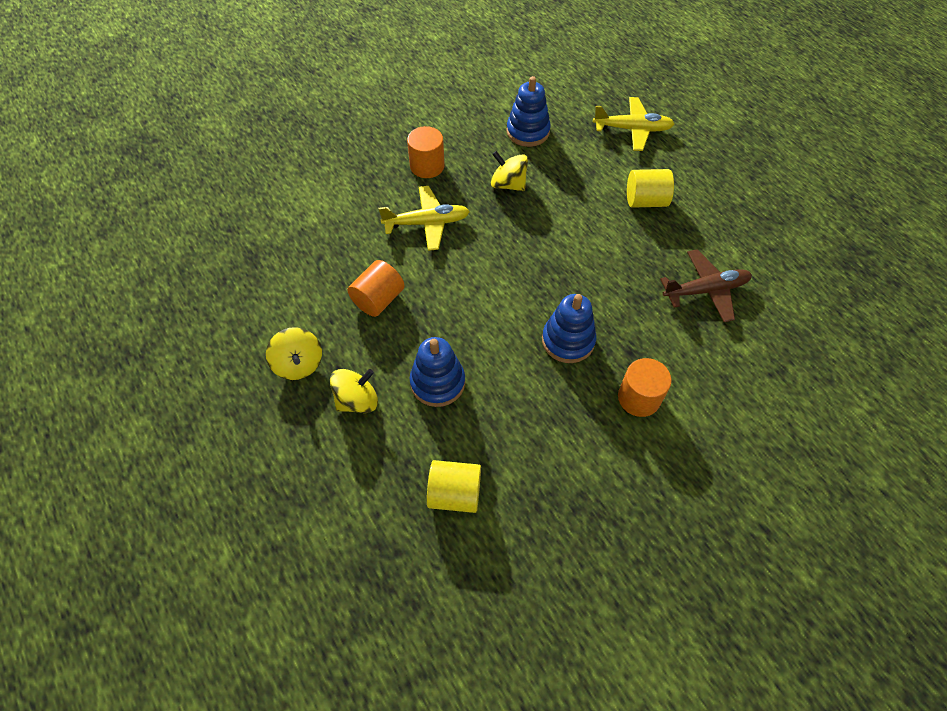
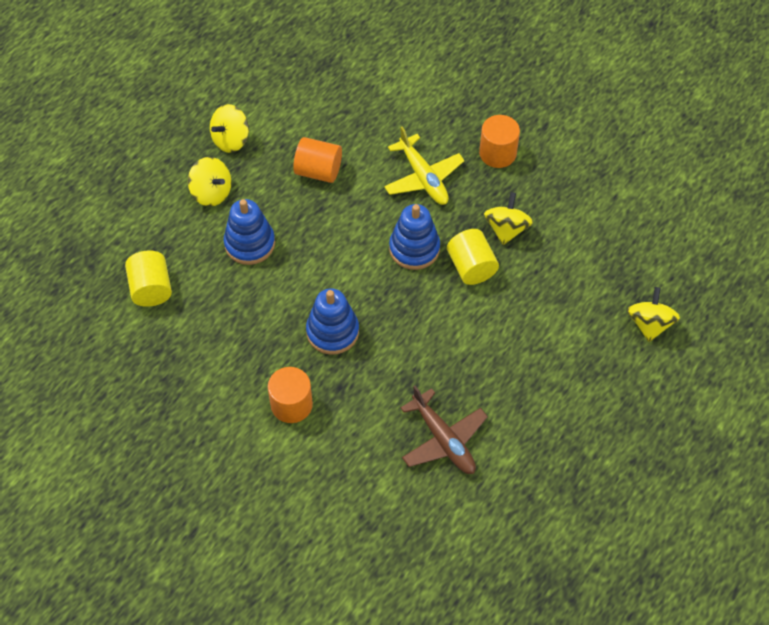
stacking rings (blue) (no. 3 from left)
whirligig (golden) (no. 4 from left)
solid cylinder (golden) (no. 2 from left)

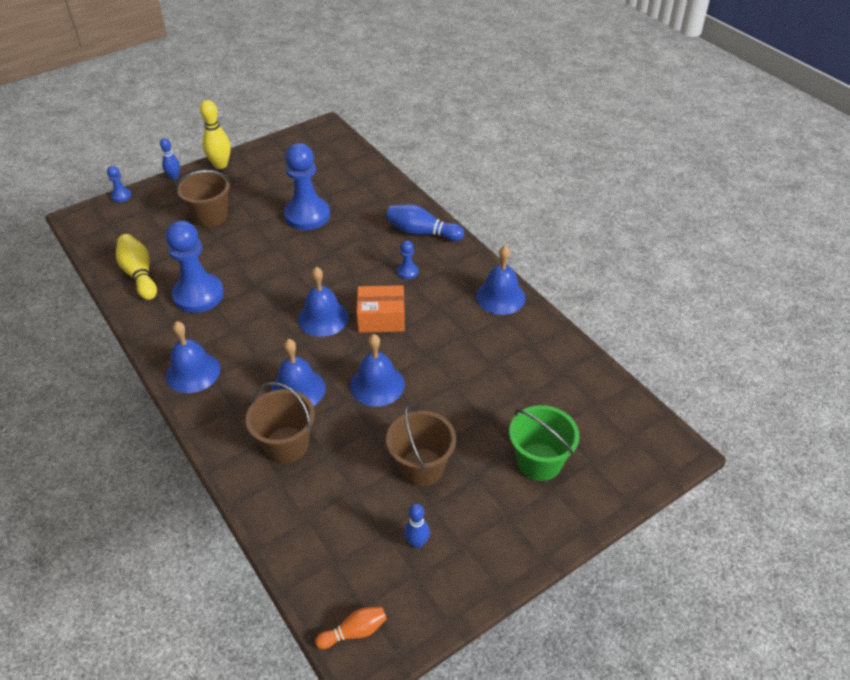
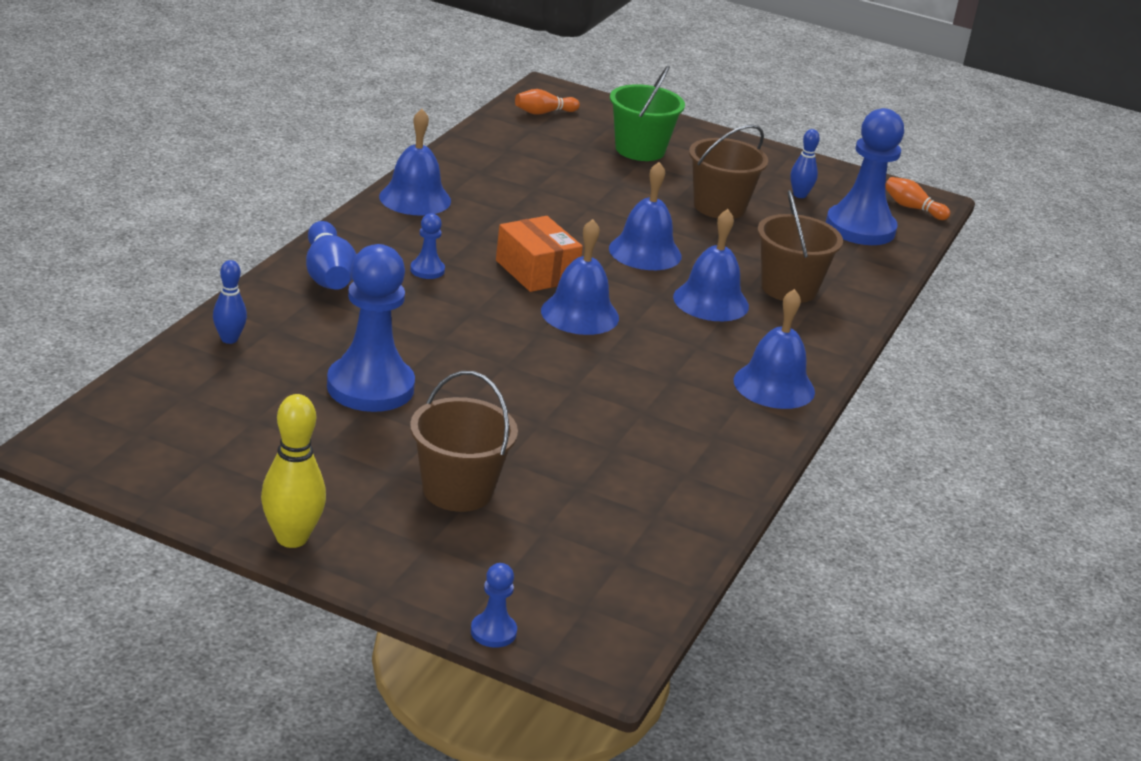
bowling pin (golden) (no. 1 from left in the first image)
bowling pin (blue) (no. 1 from left)
chess pawn (blue) (no. 4 from left)
bowling pin (orange-coloured) (no. 1 from left)

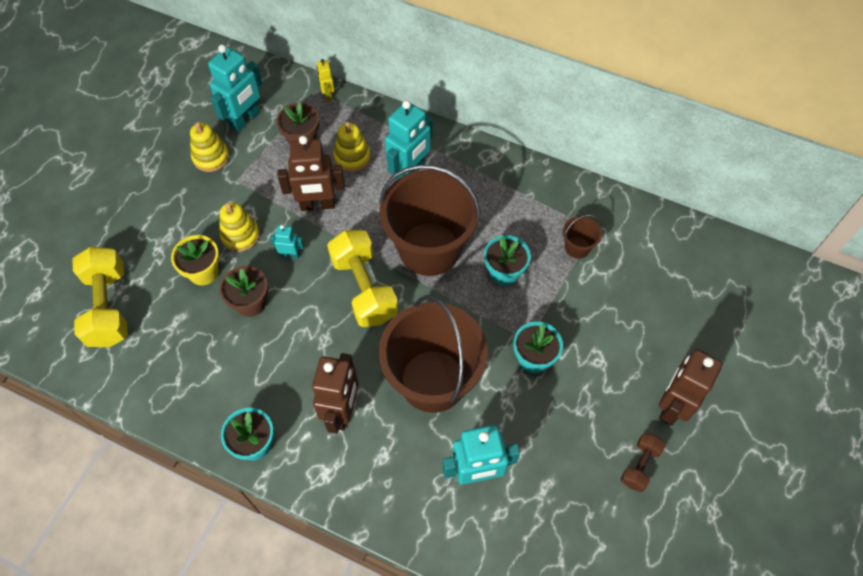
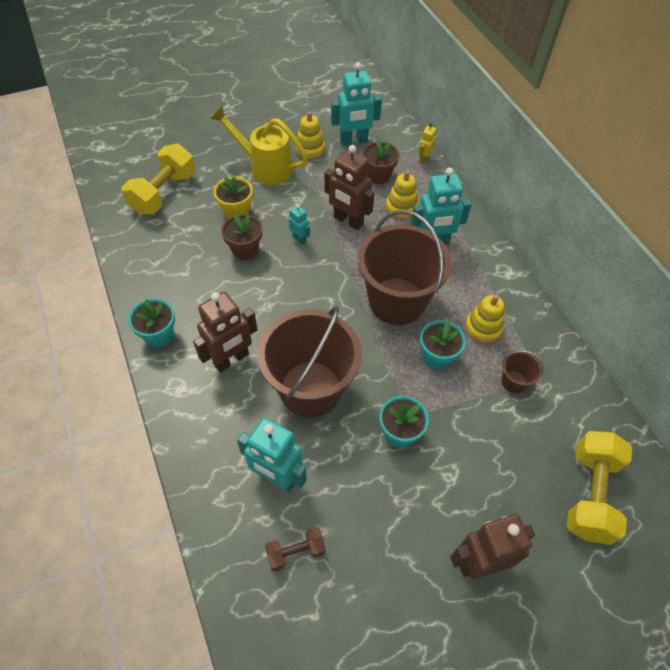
stacking rings (golden) (no. 3 from left)
dumbbell (golden) (no. 2 from left)
dumbbell (dark brown)
watering pot (golden)

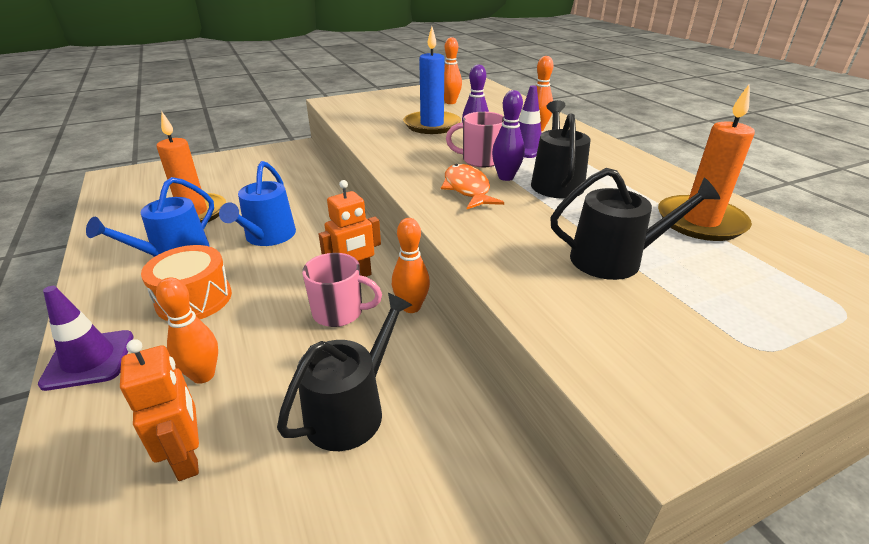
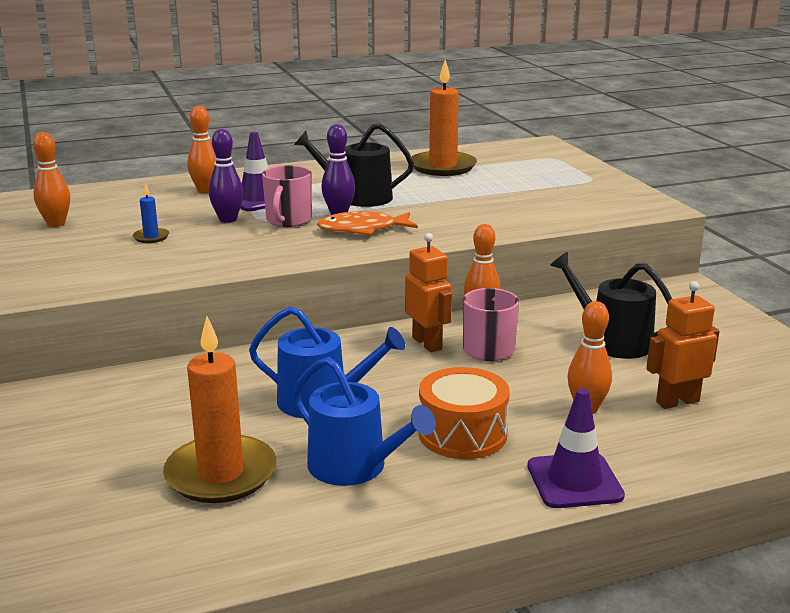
candle (blue)
watering pot (black) (no. 3 from left in the first image)

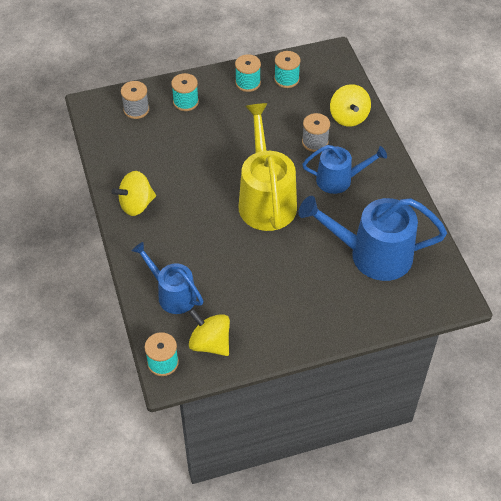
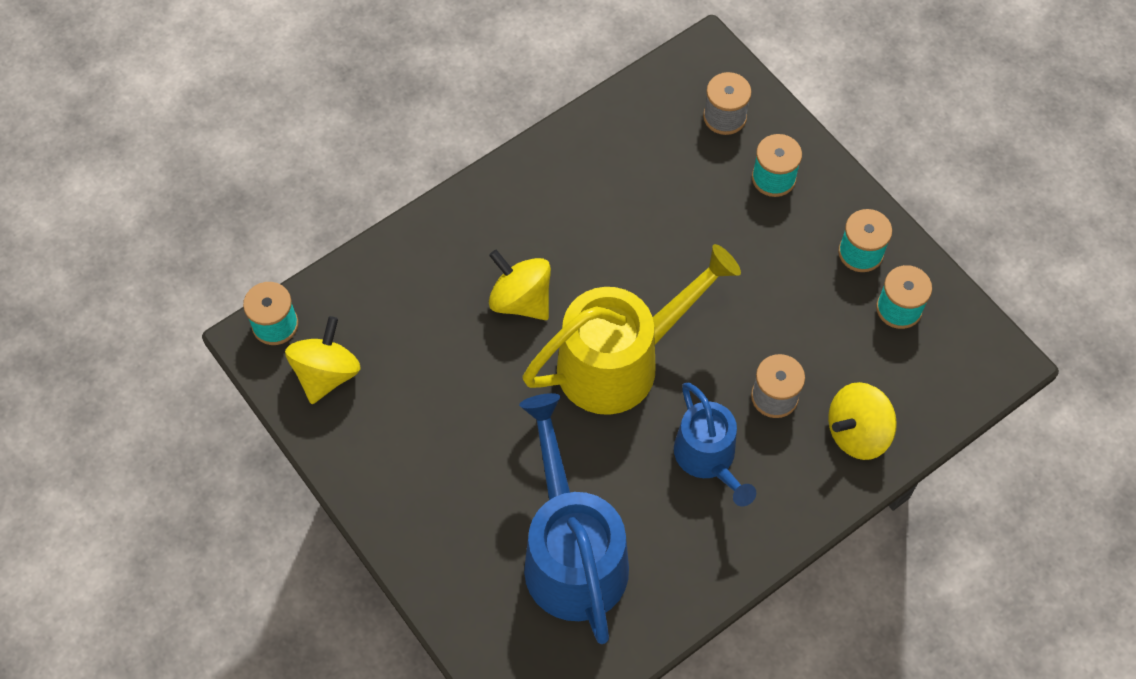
whirligig (golden) (no. 2 from left)
watering pot (blue) (no. 1 from left in the first image)

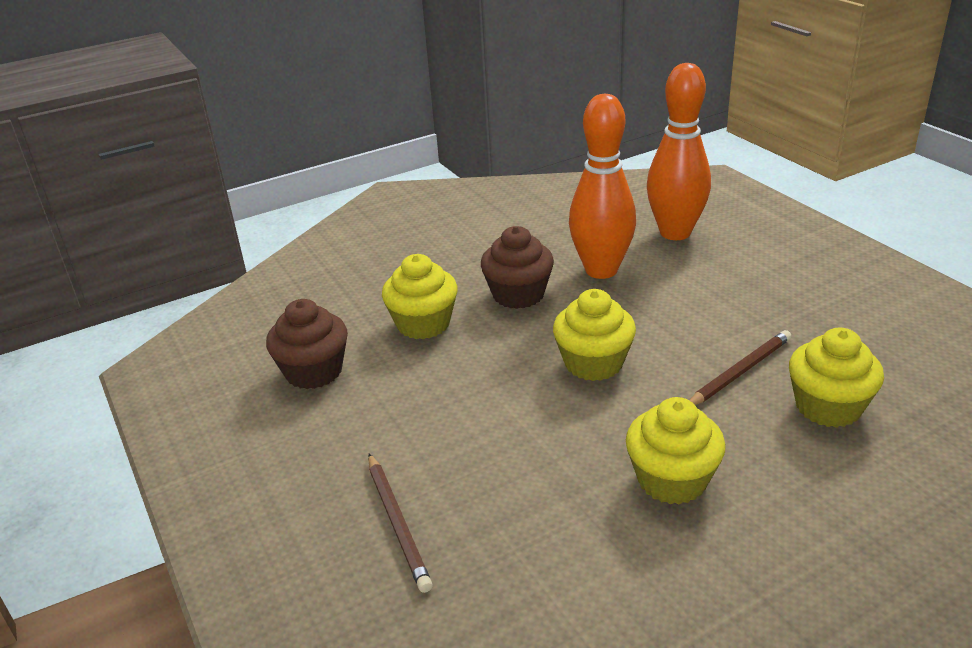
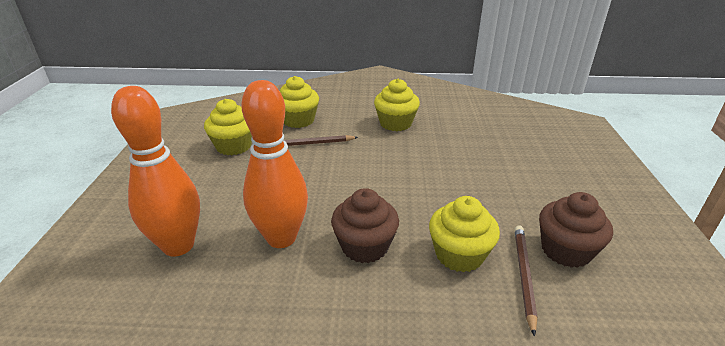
pencil (dark brown) (no. 2 from left)
fairy cake (golden) (no. 1 from left)

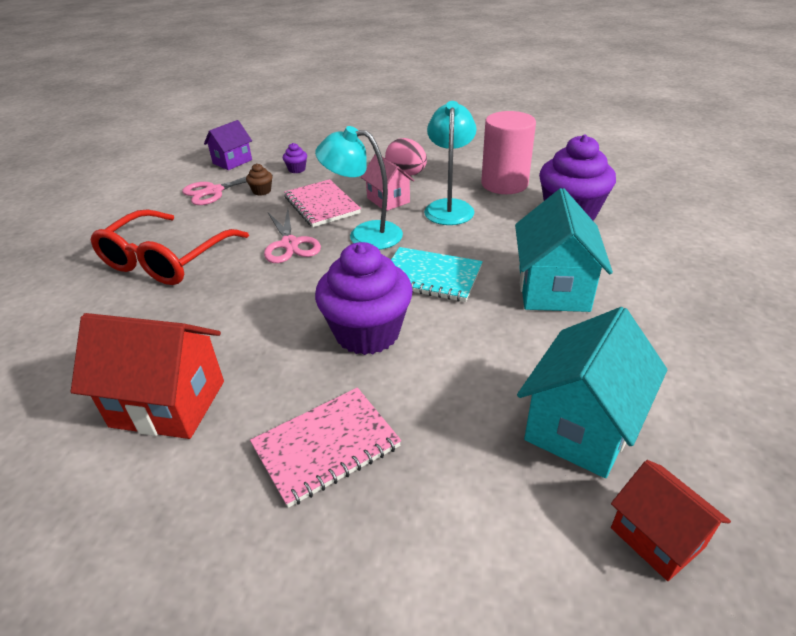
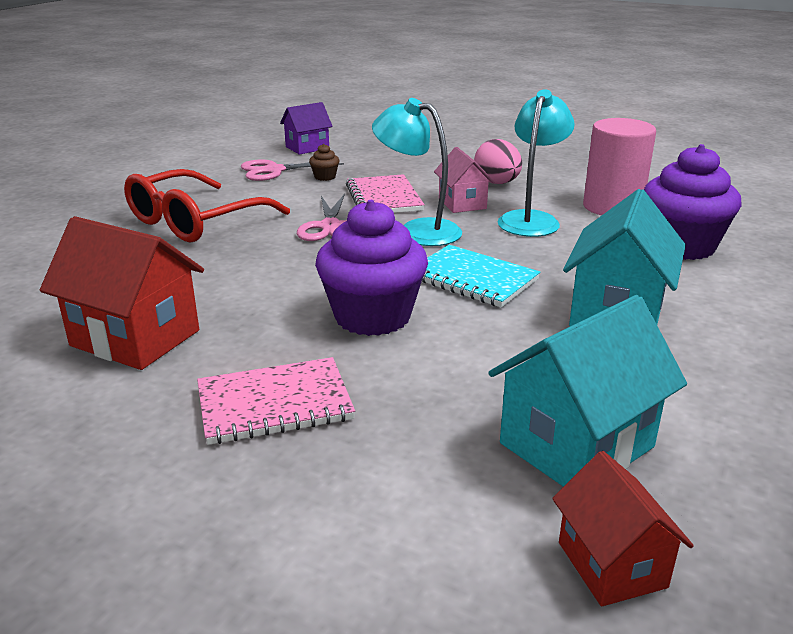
fairy cake (violet) (no. 1 from left in the first image)

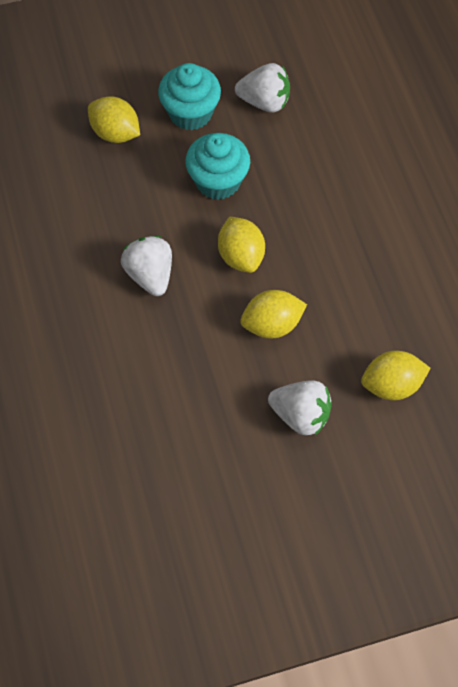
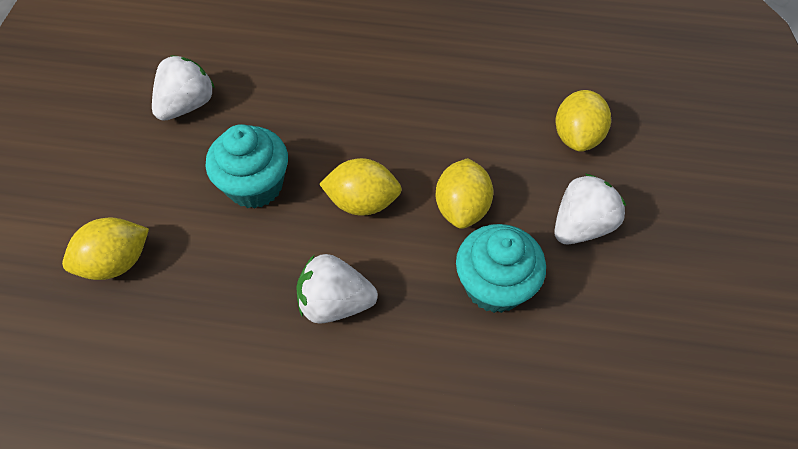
fairy cake (teal) (no. 2 from left)

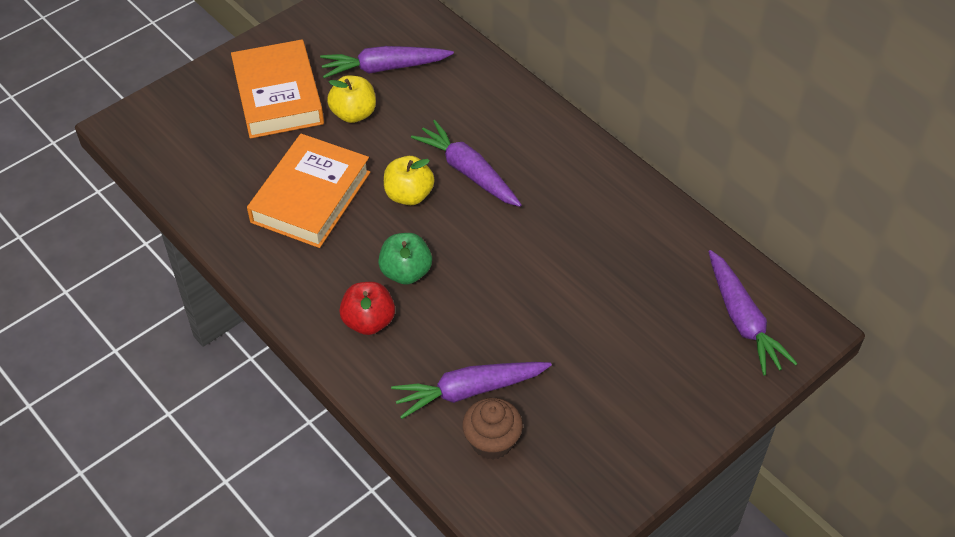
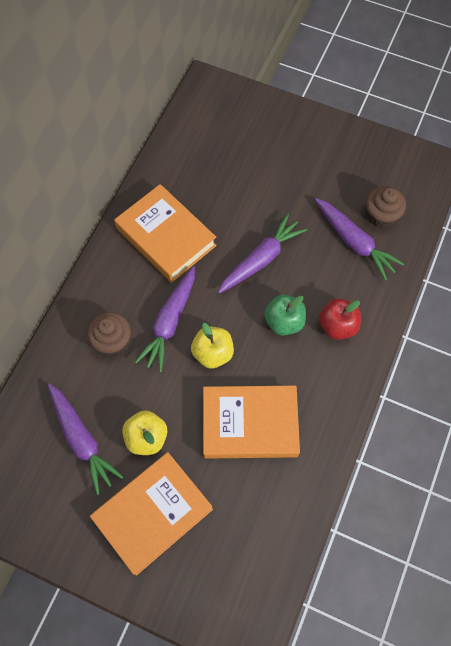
root vegetable (violet) (no. 3 from left)
fairy cake (dark brown) (no. 1 from left)
hardcover (orange-coloured) (no. 2 from left)

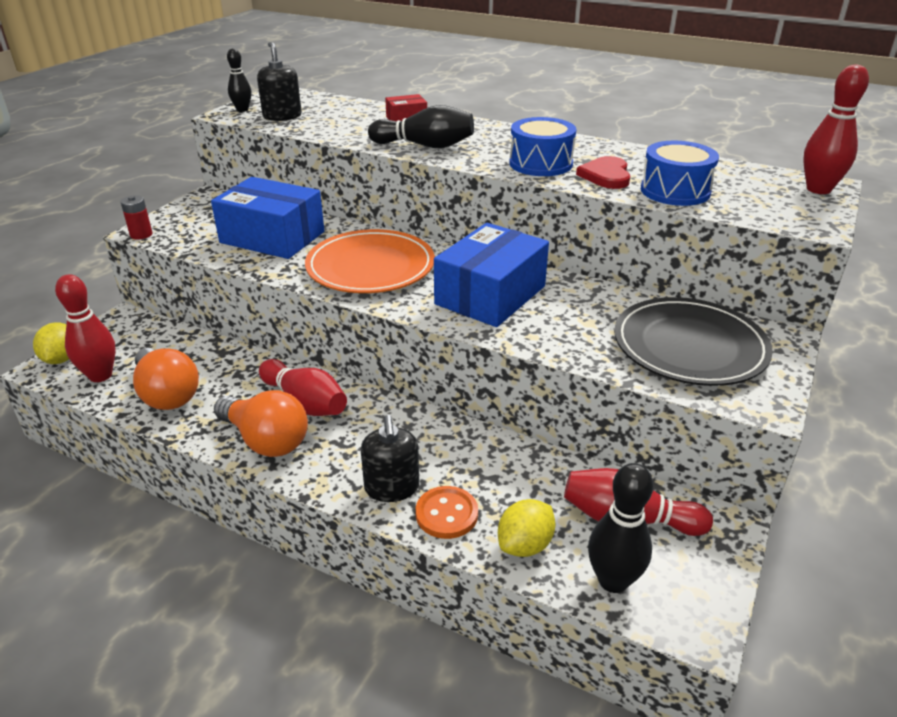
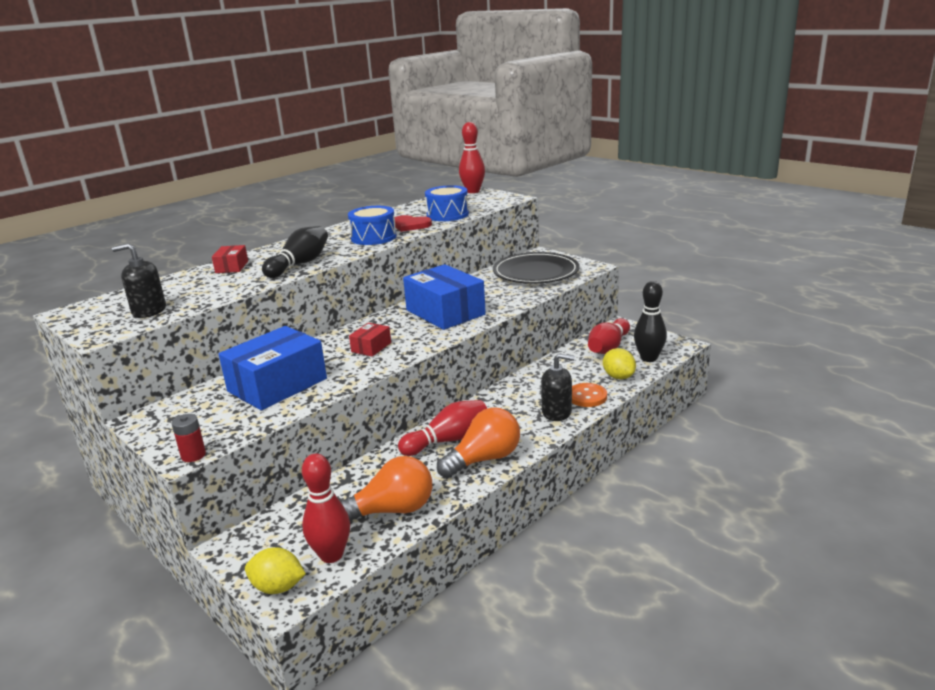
bowling pin (black) (no. 1 from left in the first image)
package (scarlet) (no. 2 from left)

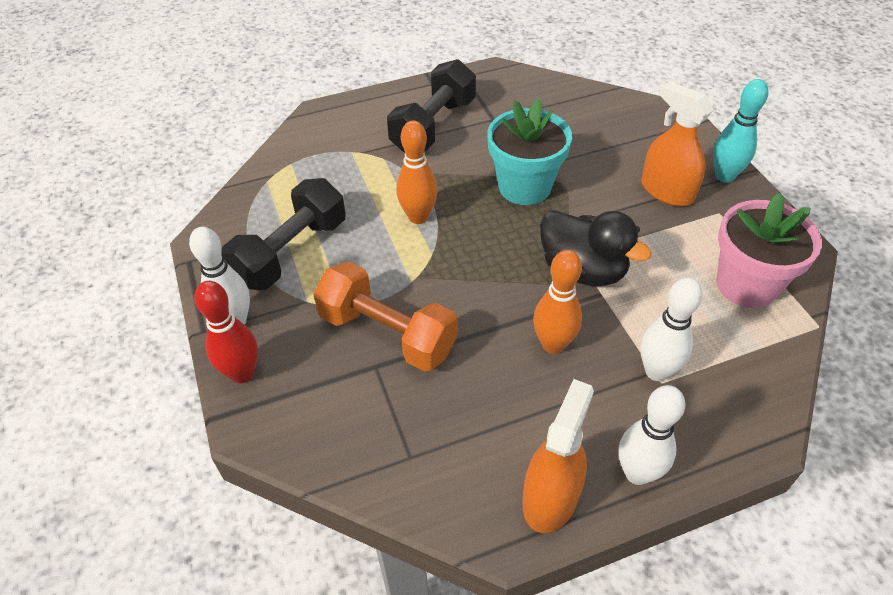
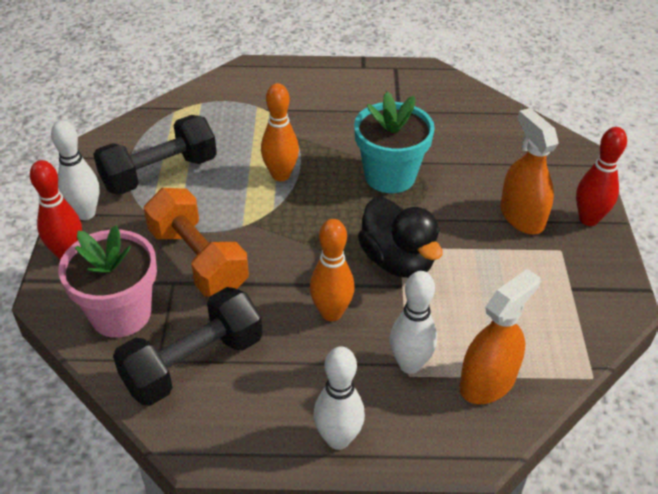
dumbbell (black) (no. 2 from left)
spray bottle (orange-coloured) (no. 1 from left)
bowling pin (scarlet) (no. 2 from left)
flower pot (pink)

